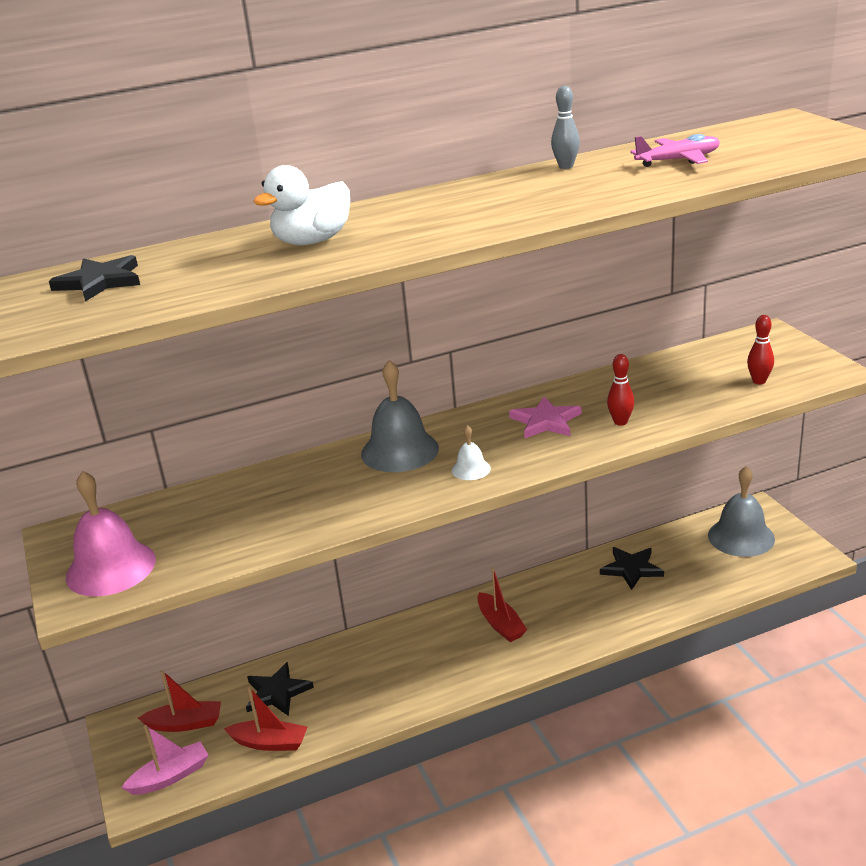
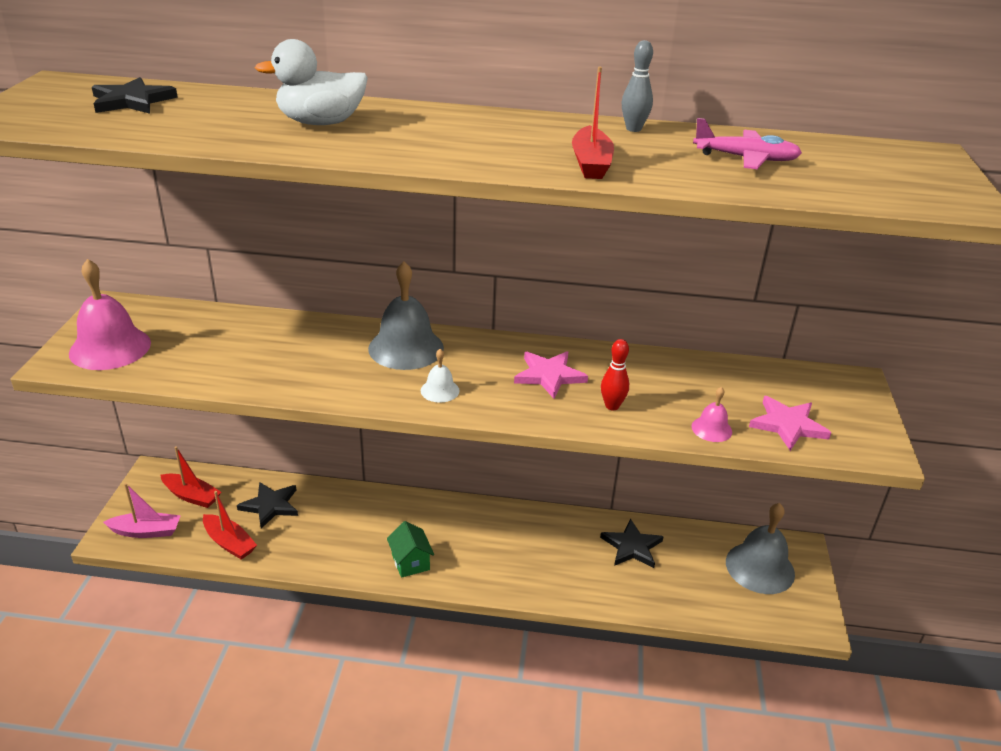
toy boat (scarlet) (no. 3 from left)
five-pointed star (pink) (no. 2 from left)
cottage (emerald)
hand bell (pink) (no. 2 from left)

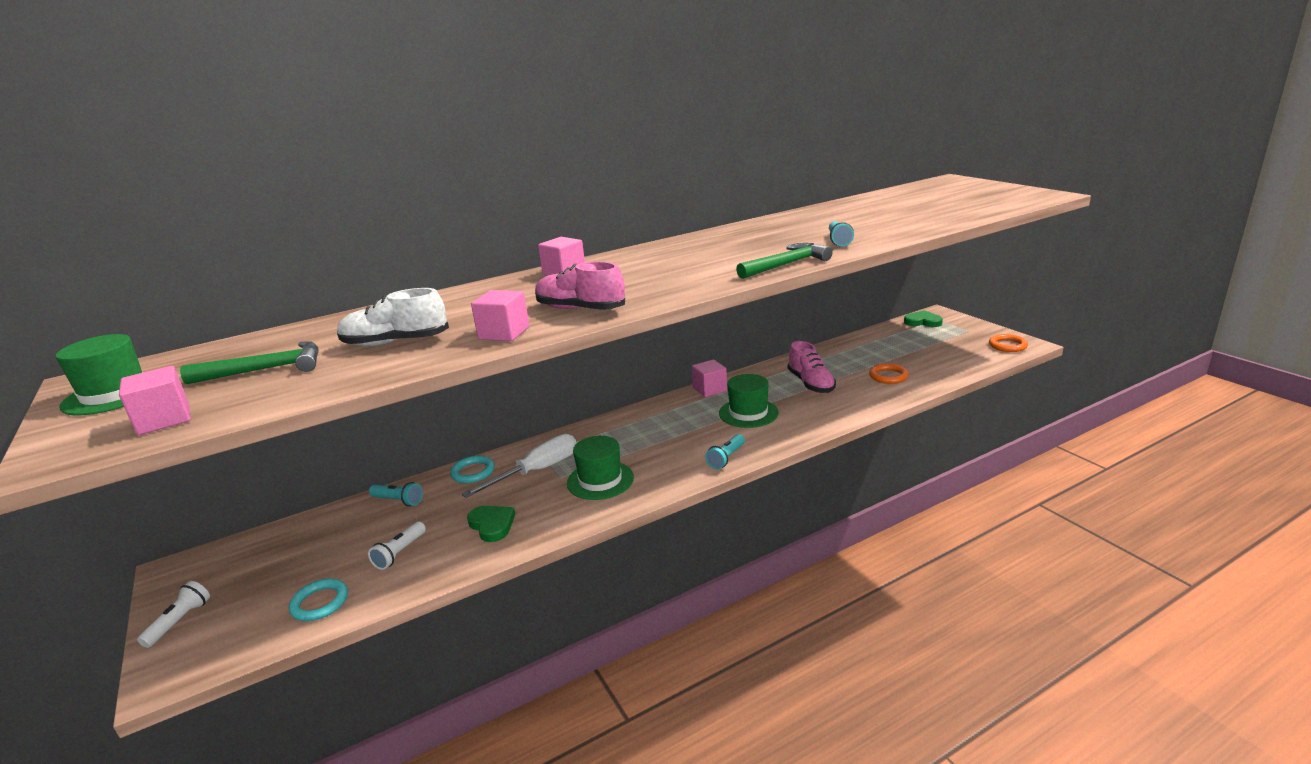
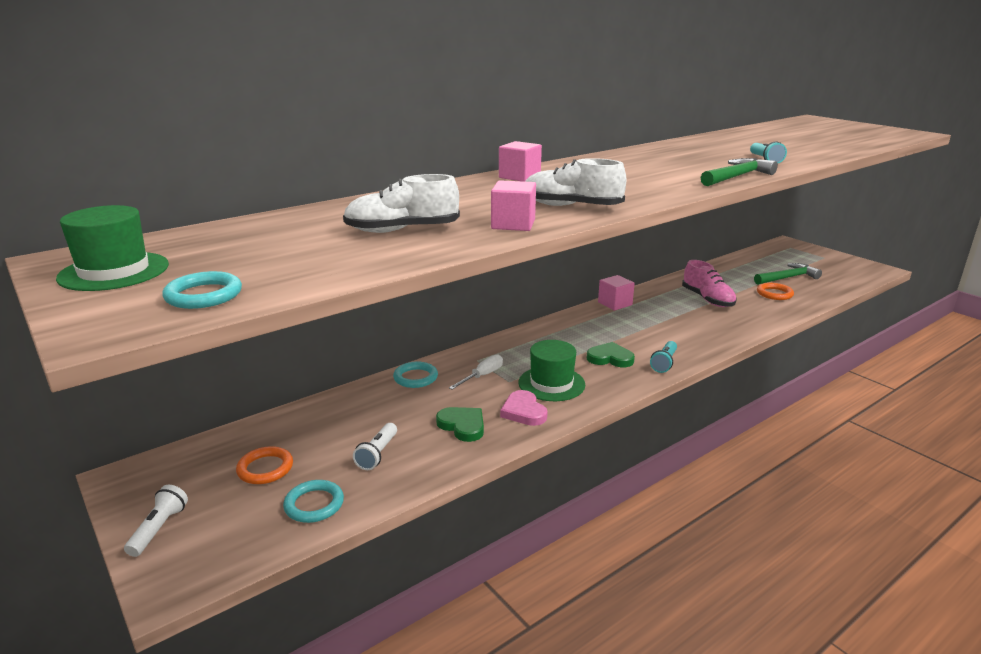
ring (teal) (no. 1 from left)
hammer (emerald) (no. 2 from left)
torch (teal) (no. 1 from left in the first image)
screwdriver (snow-white)
shoe (snow-white) (no. 2 from left)
top hat (emerald) (no. 3 from left in the first image)
heart shape (emerald) (no. 2 from left)
ring (orange-coloured) (no. 1 from left)
heart shape (pink)

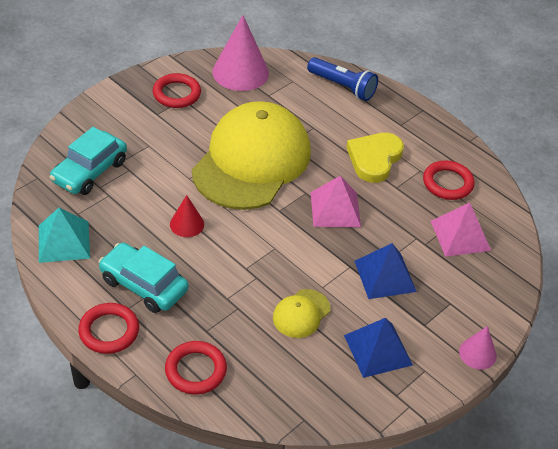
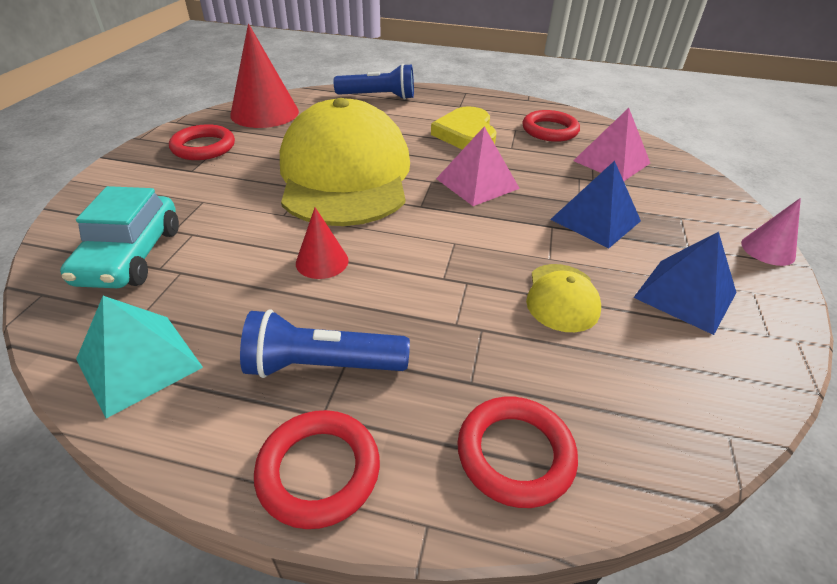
torch (blue) (no. 1 from left)
cone (scarlet) (no. 1 from left)

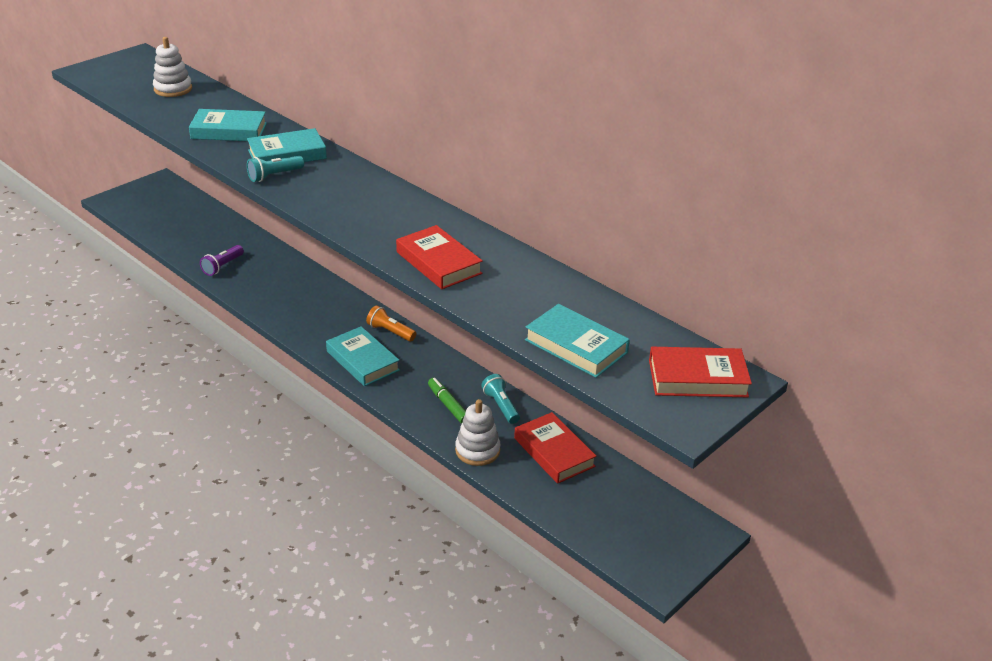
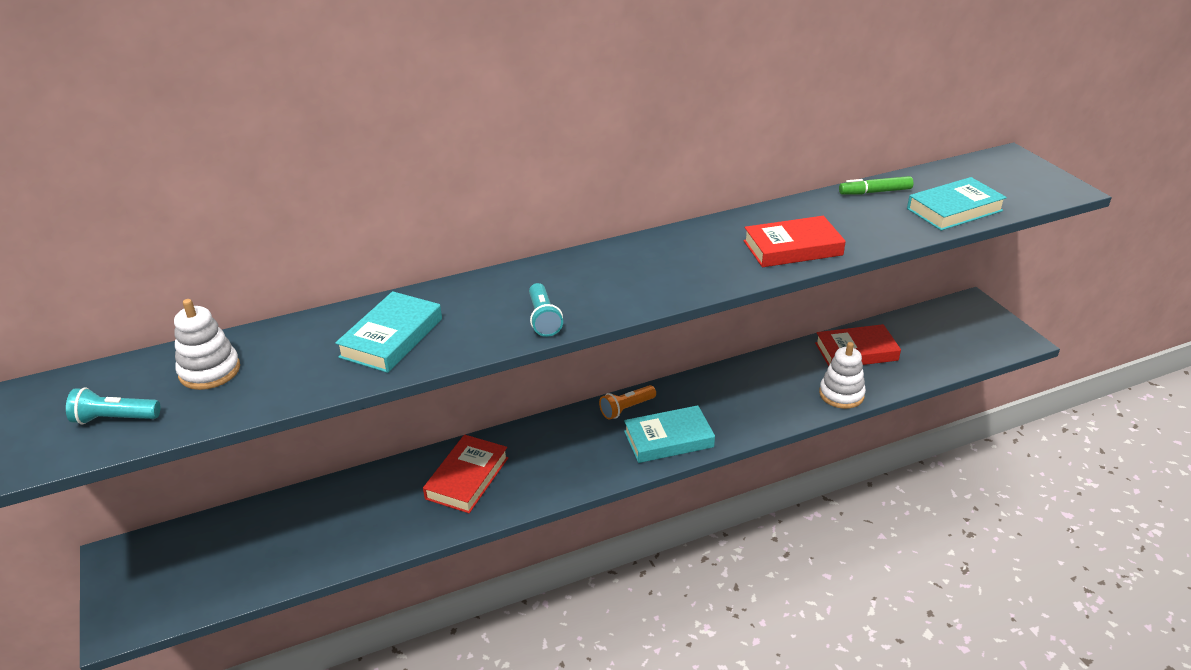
torch (violet)
hardcover (teal) (no. 2 from left in the first image)
marker (emerald)
torch (teal) (no. 1 from left)
hardcover (scarlet) (no. 1 from left)

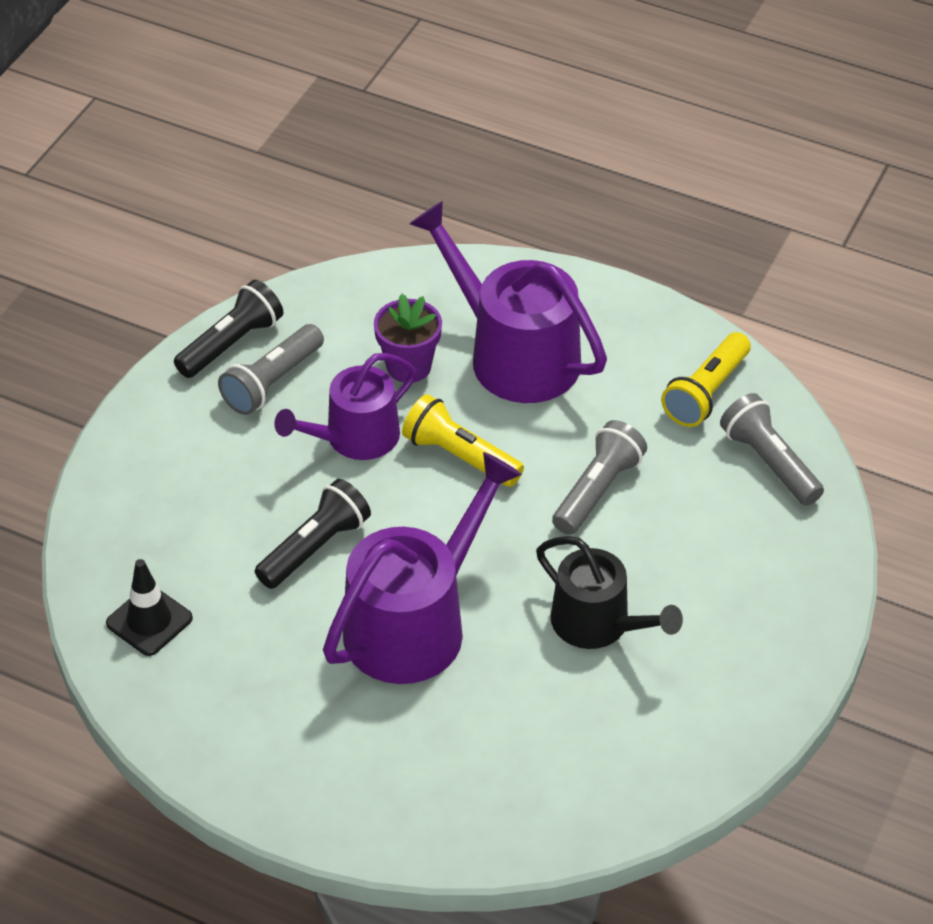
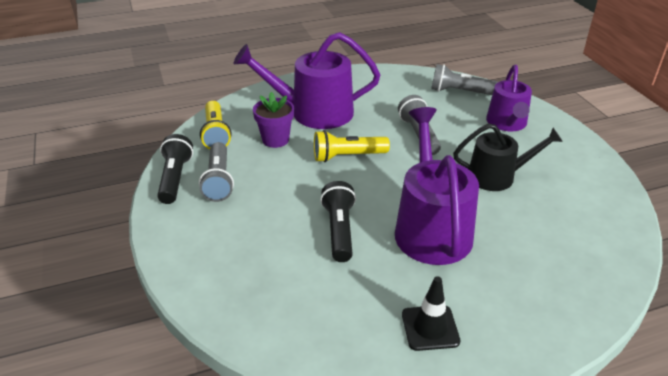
traffic cone (black)
watering pot (violet) (no. 3 from left)
torch (golden) (no. 1 from left)

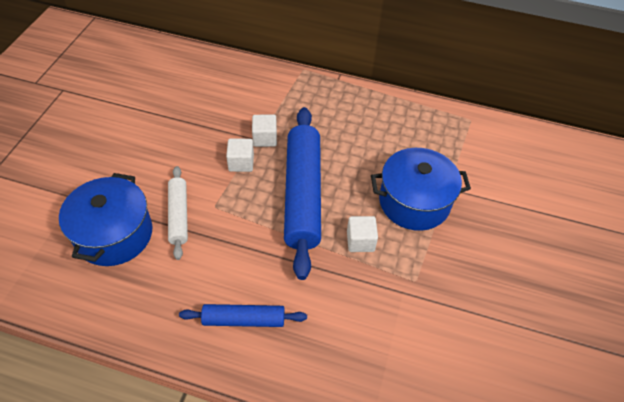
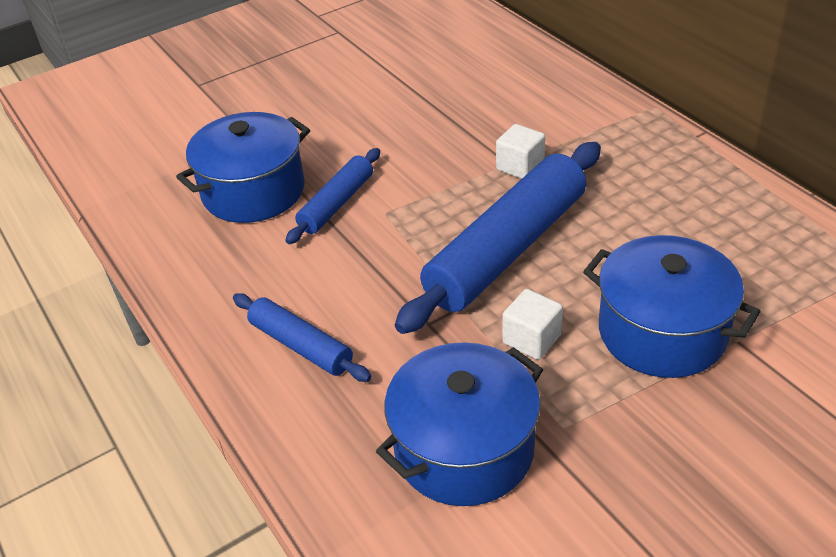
rolling pin (blue) (no. 2 from left)
block (snow-white) (no. 1 from left in the first image)
cooking pot (blue) (no. 2 from left)

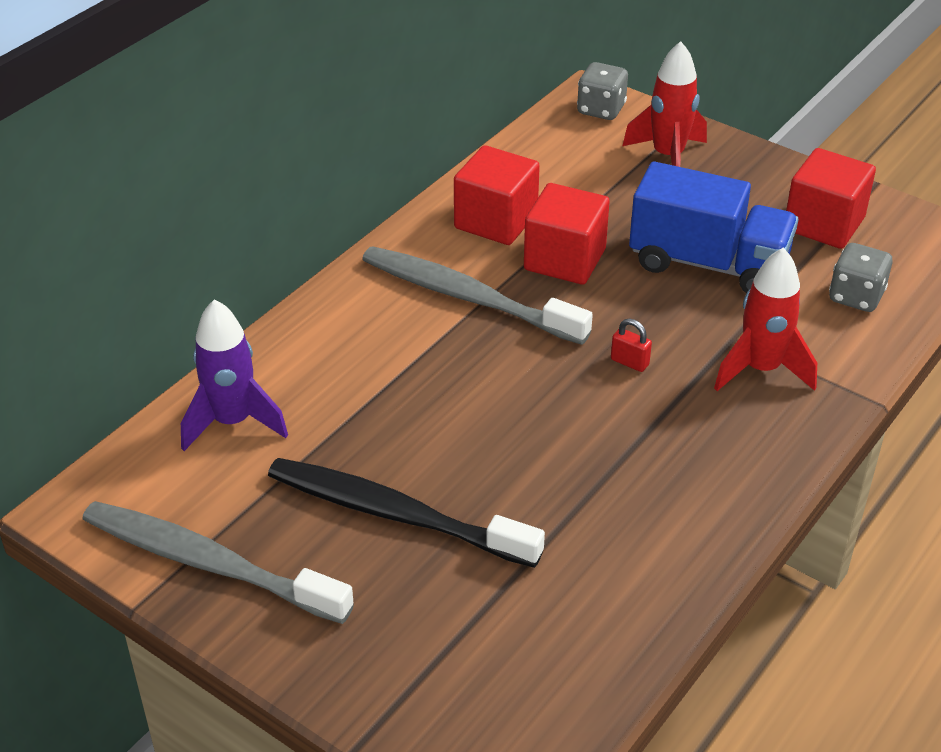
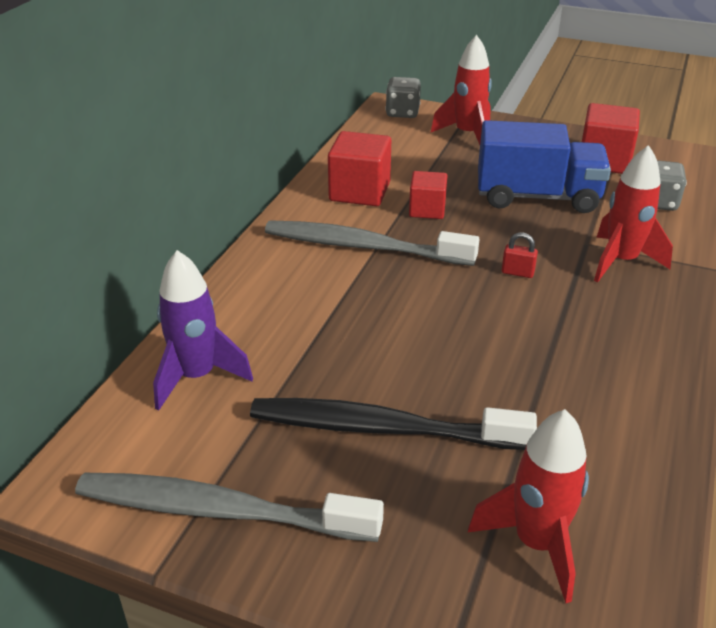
block (scarlet) (no. 2 from left)
spaceship (scarlet) (no. 2 from left)

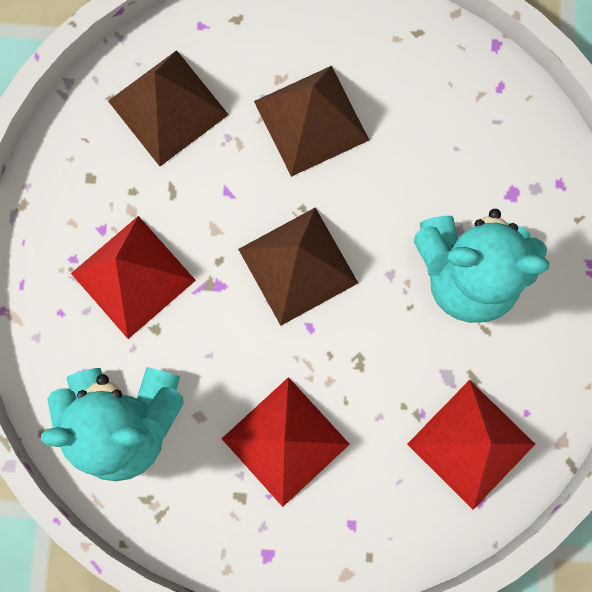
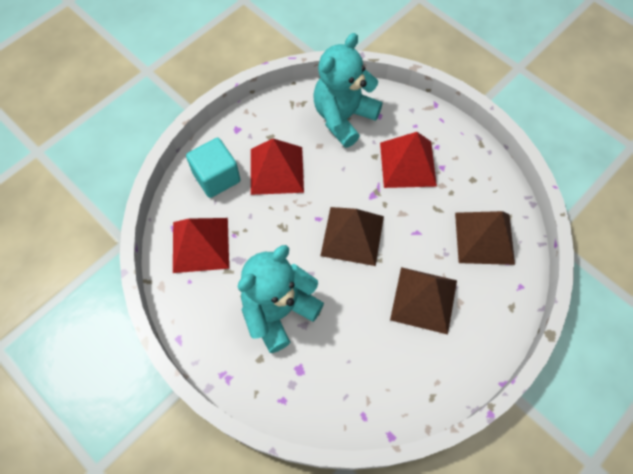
block (teal)

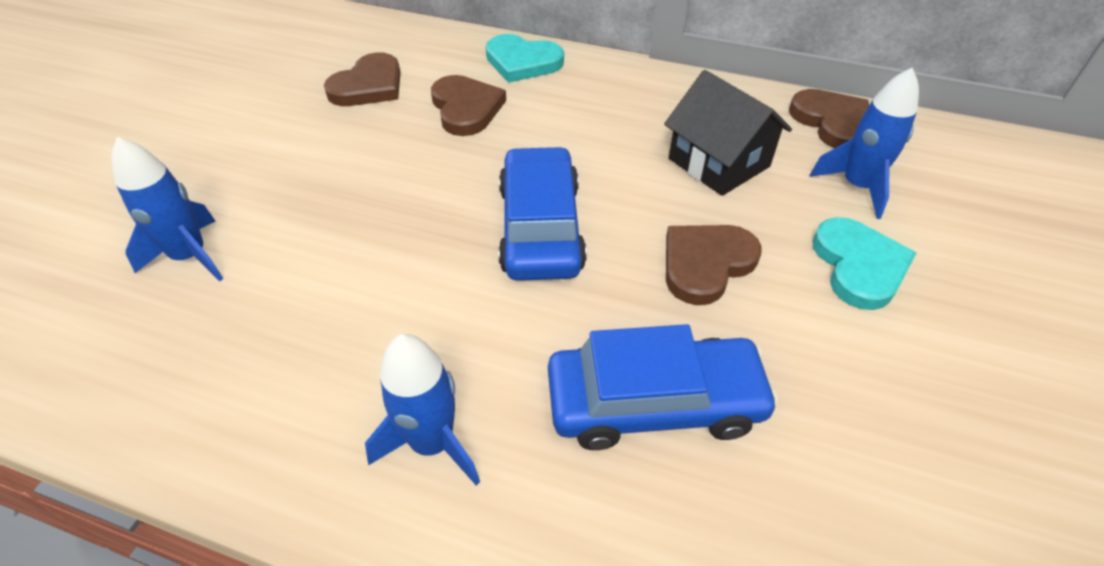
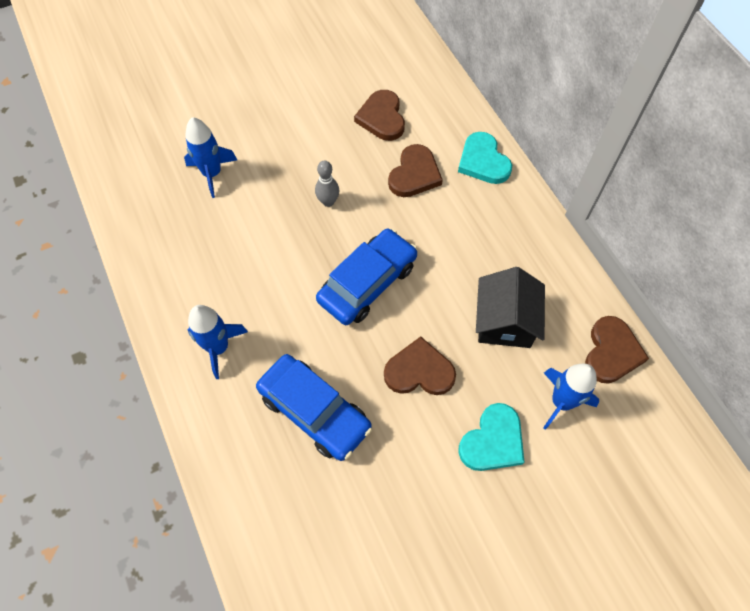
heart shape (dark brown) (no. 1 from left)
bowling pin (grey)

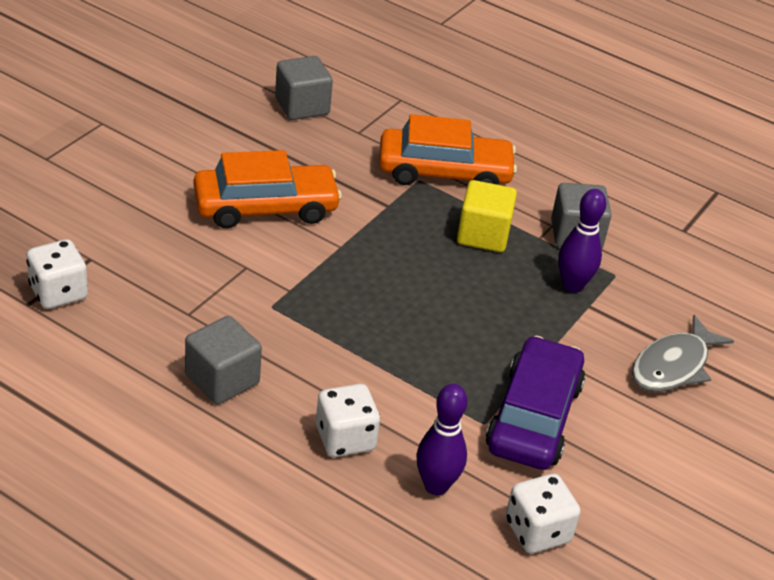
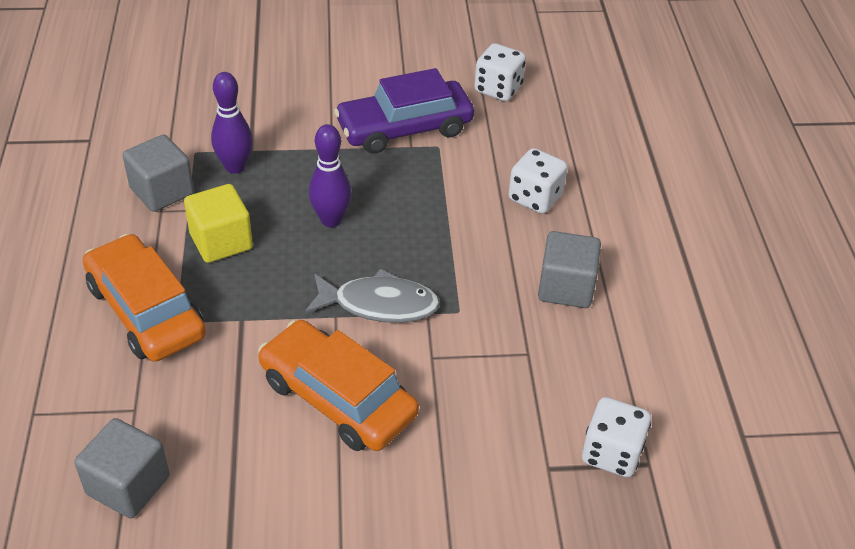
bowling pin (violet) (no. 2 from left)
toy fish (grey)

